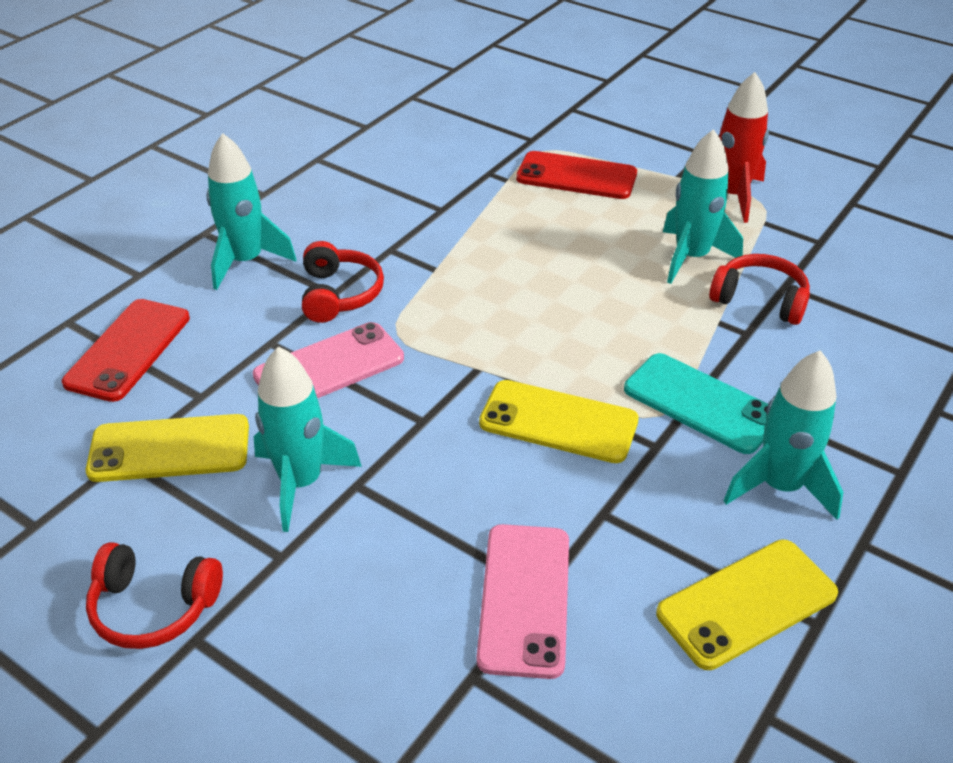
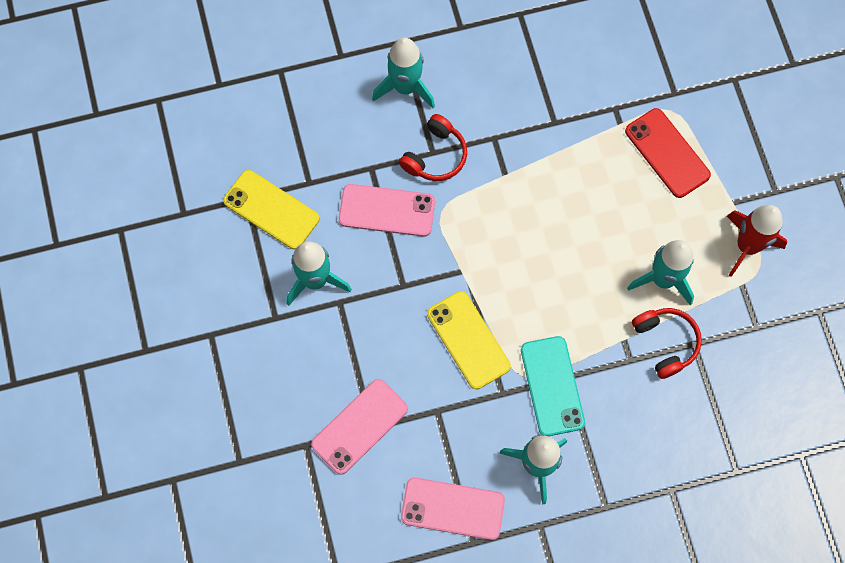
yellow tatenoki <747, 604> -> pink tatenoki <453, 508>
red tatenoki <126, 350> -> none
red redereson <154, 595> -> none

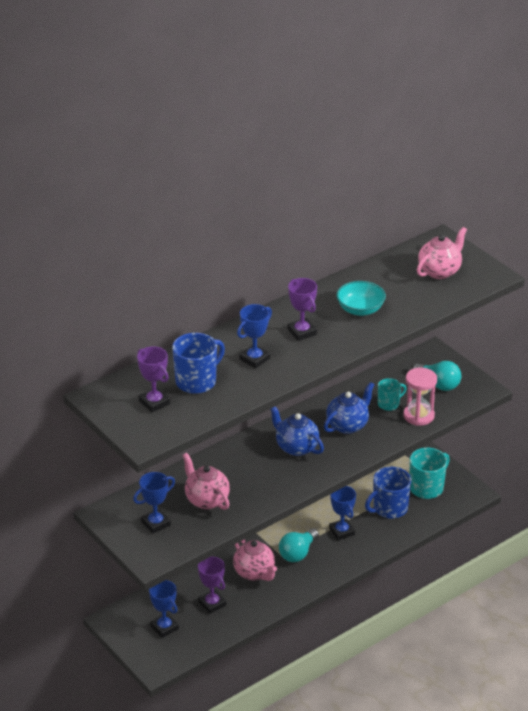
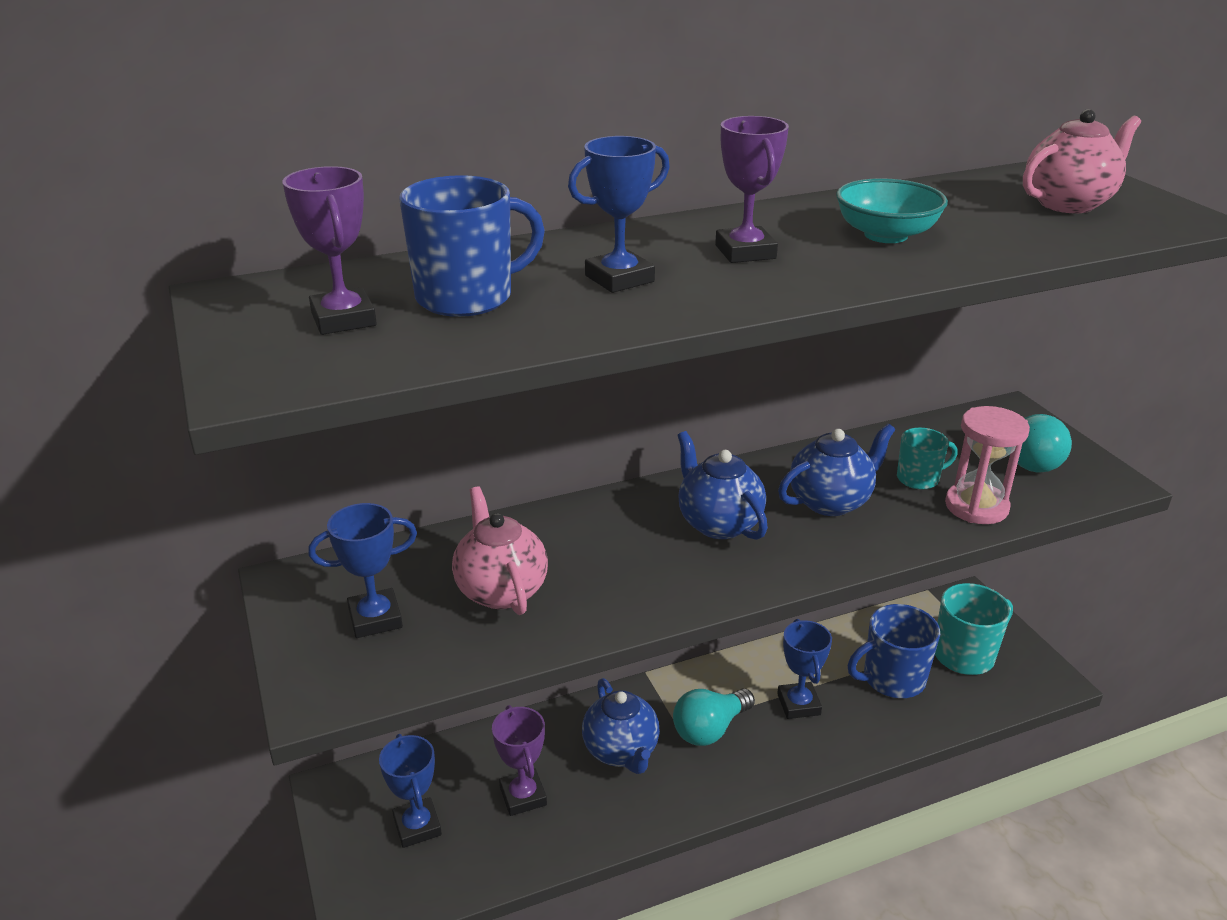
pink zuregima <255, 560> -> blue zuregima <621, 726>

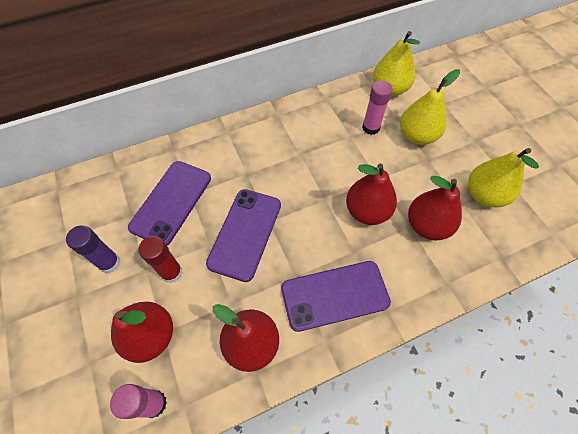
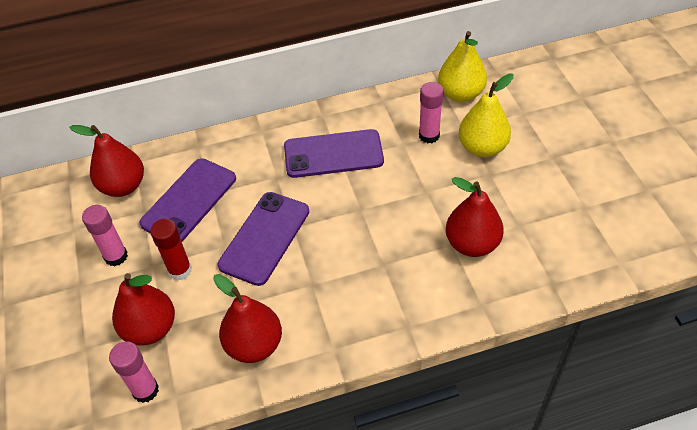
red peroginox <371, 194> -> red peroginox <106, 161>, move
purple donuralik <93, 249> -> pink donuralik <105, 235>
purple tatenoki <336, 296> -> purple tatenoki <334, 153>, move
yellow peroginox <503, 178> -> none

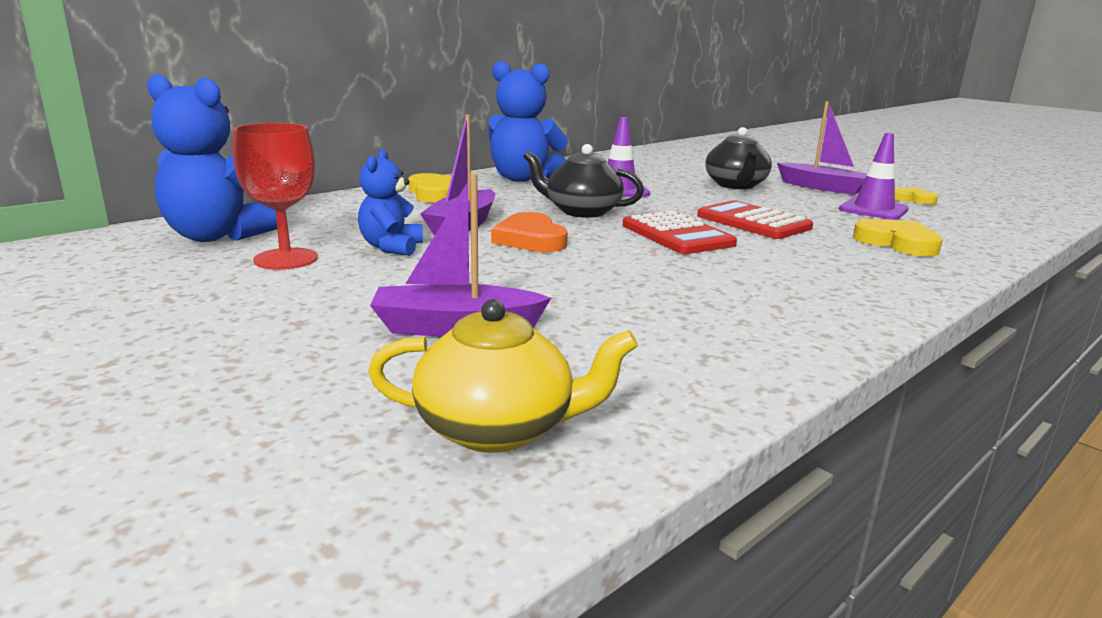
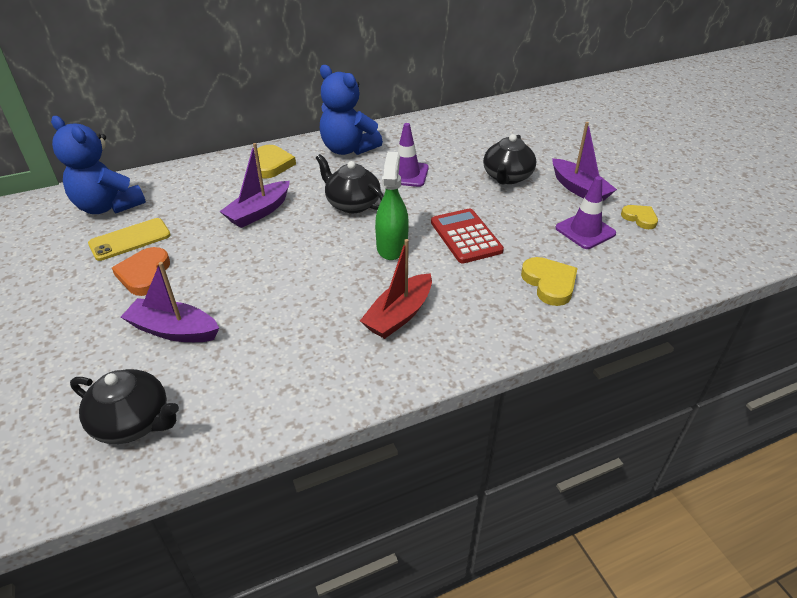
yellow zuregima <503, 376> -> black zuregima <124, 406>
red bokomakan <275, 196> -> yellow tatenoki <129, 239>
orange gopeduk <529, 232> -> orange gopeduk <141, 271>, move
none -> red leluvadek <396, 289>
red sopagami <680, 232> -> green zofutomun <392, 206>
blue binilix <390, 202> -> none

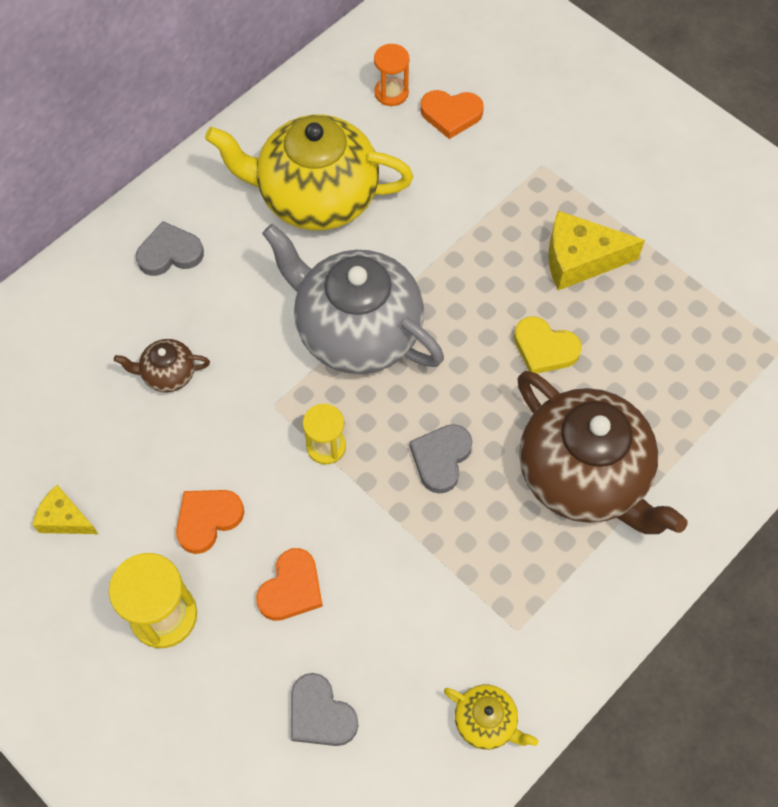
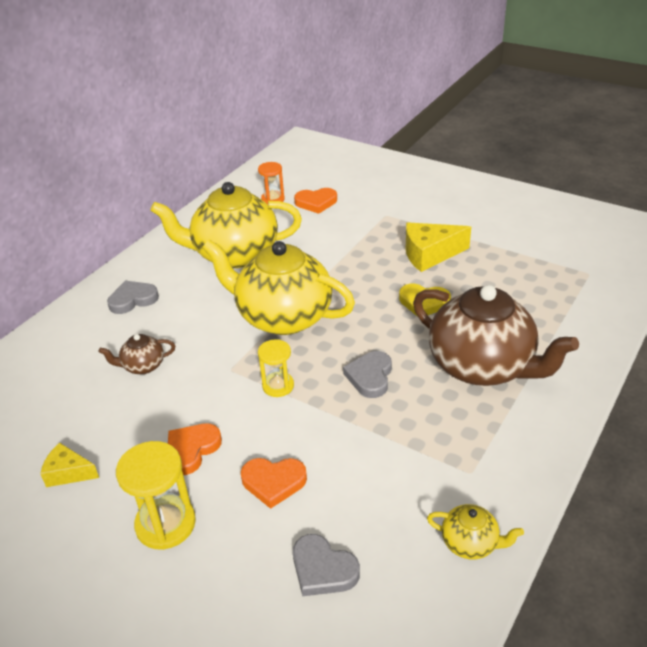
grey zuregima <353, 299> -> yellow zuregima <278, 287>
orange gopeduk <289, 584> -> orange gopeduk <274, 483>, 75 degrees clockwise

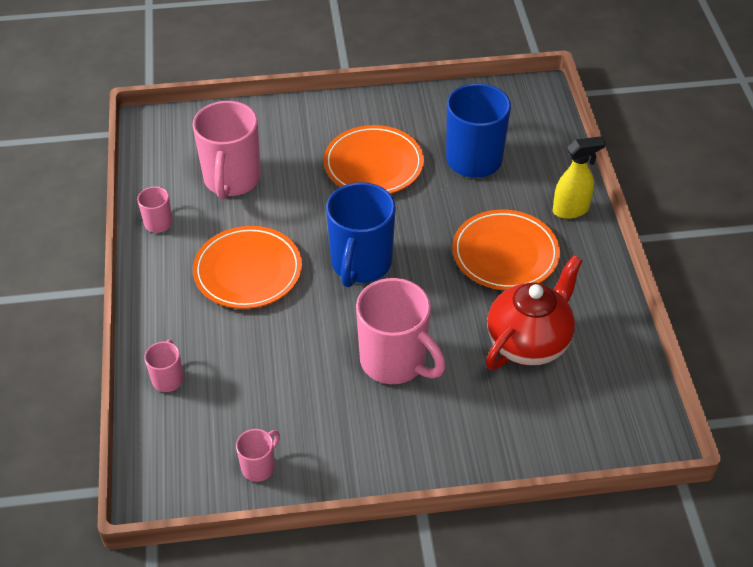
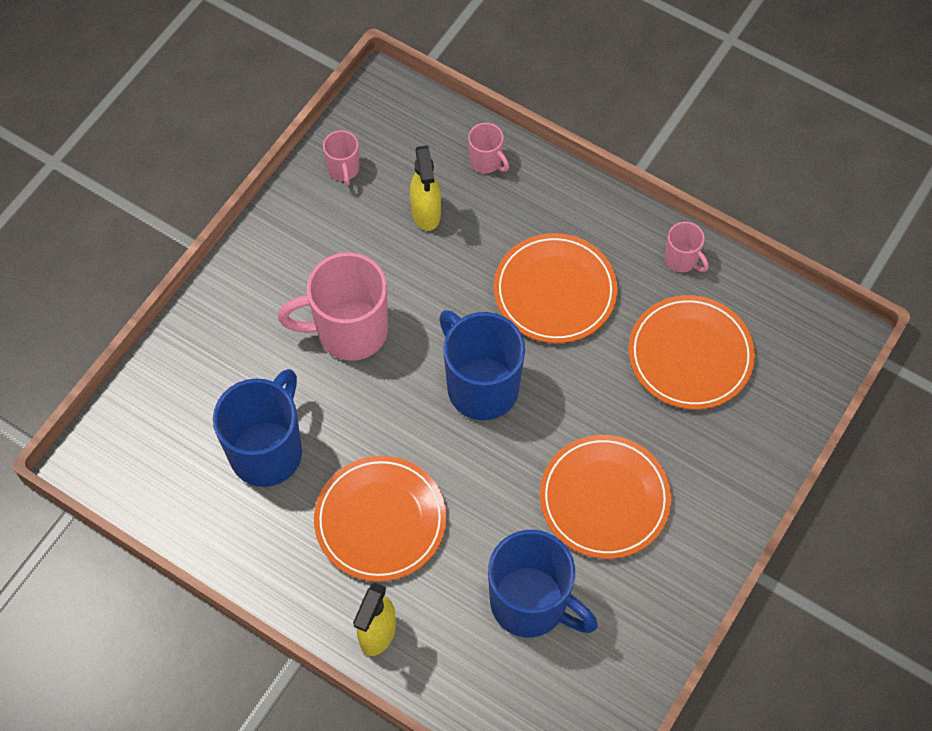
red zuregima <534, 312> -> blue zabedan <257, 428>
none -> yellow zofutomun <425, 188>
pink zabedan <226, 150> -> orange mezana <691, 352>

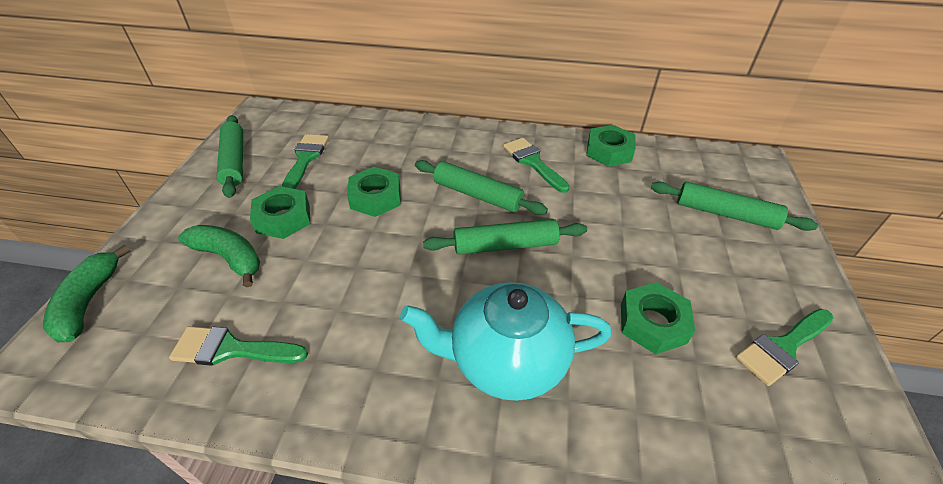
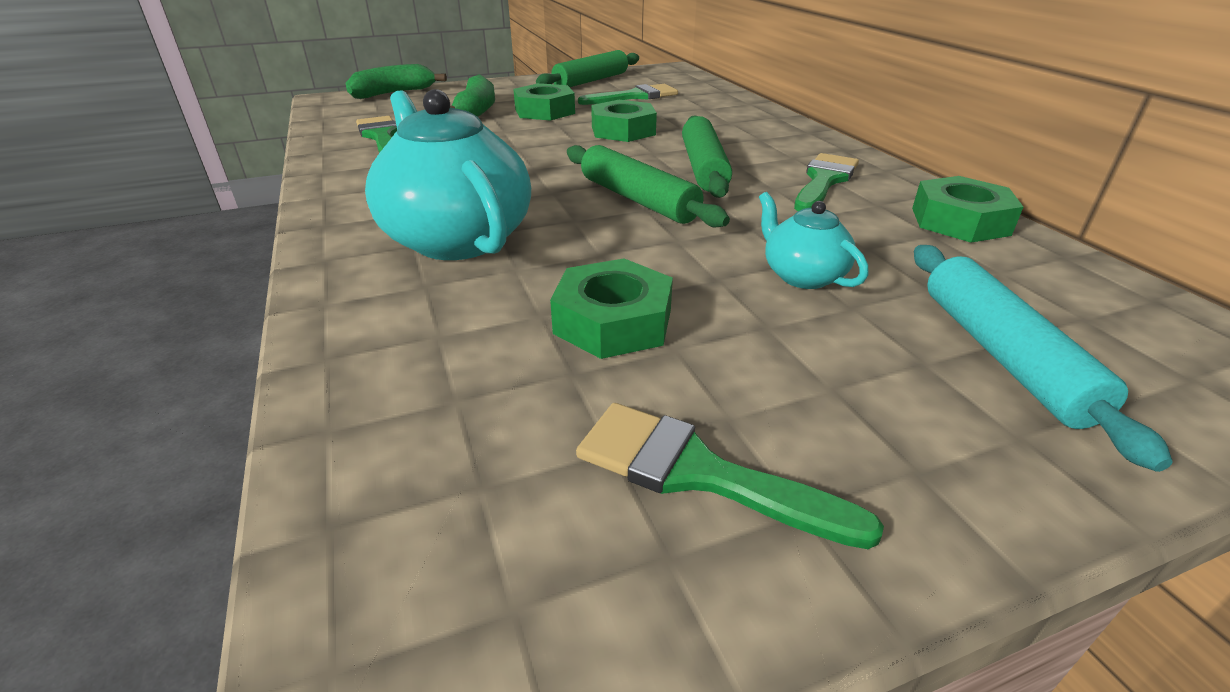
none -> turquoise zuregima <813, 240>
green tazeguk <734, 206> -> turquoise tazeguk <1043, 358>

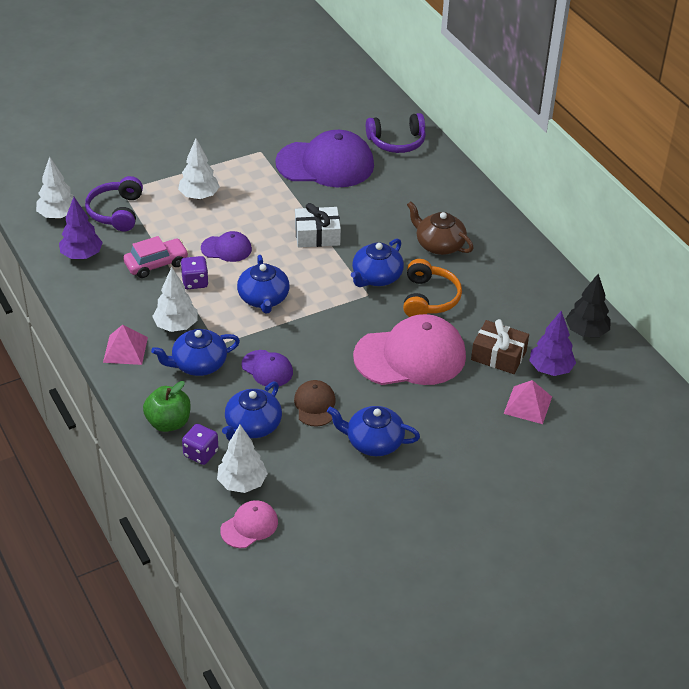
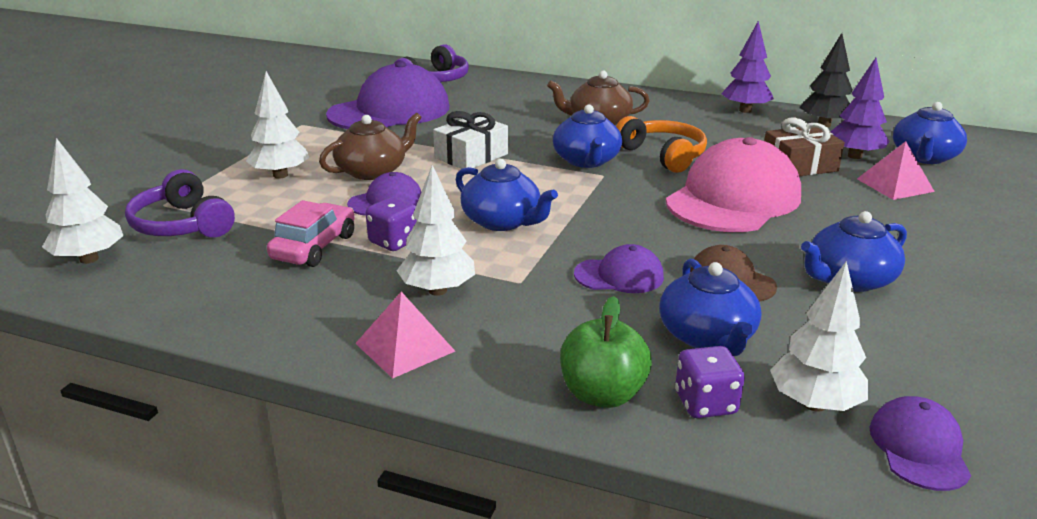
none -> brown zuregima <370, 146>
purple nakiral <81, 228> -> purple nakiral <747, 67>, move
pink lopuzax <249, 524> -> purple lopuzax <920, 443>
blue zuregima <195, 352> -> blue zuregima <930, 133>, move

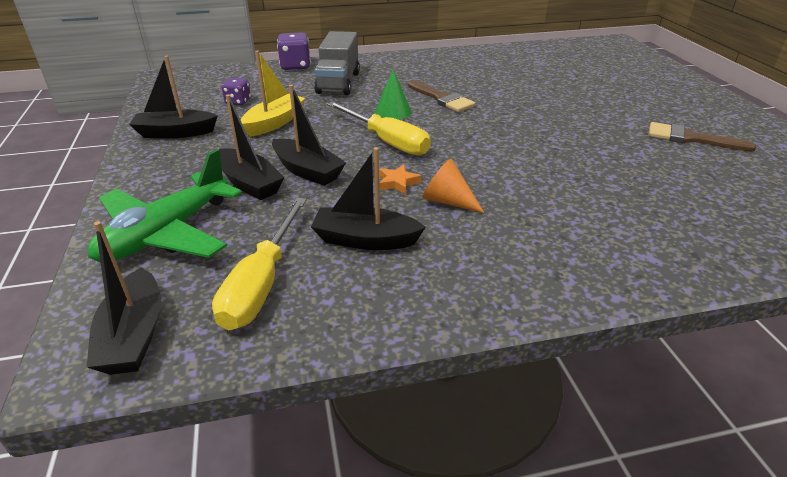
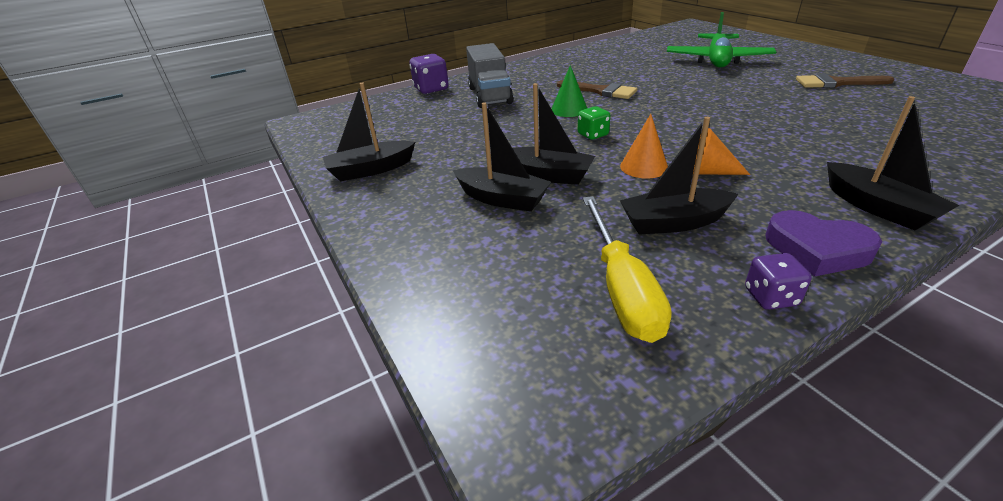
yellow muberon <379, 129> -> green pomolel <594, 123>
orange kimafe <400, 180> -> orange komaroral <644, 146>
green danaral <165, 205> -> green danaral <721, 40>, move
purple pomolel <236, 91> -> purple pomolel <778, 281>, move
none -> purple gopeduk <823, 243>
black leluvadek <123, 298> -> black leluvadek <893, 163>, move
yellow leluvadek <273, 94> -> none

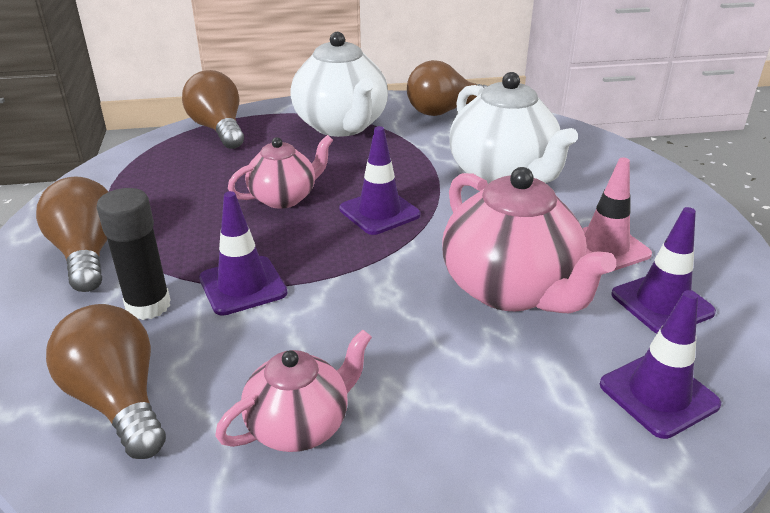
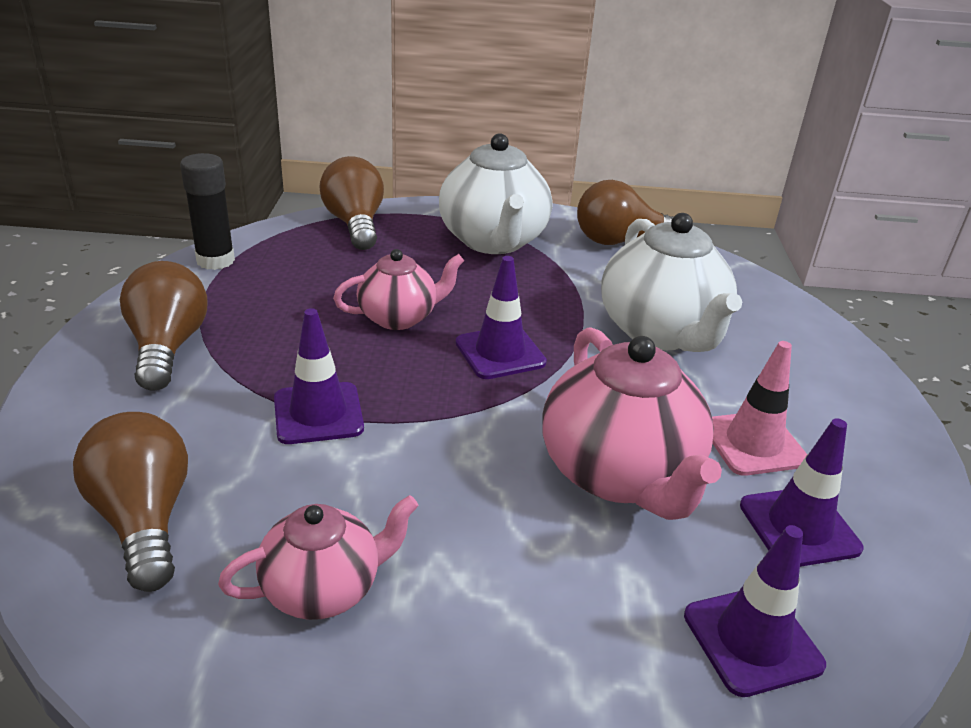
black donuralik <134, 254> -> black donuralik <207, 211>, move

